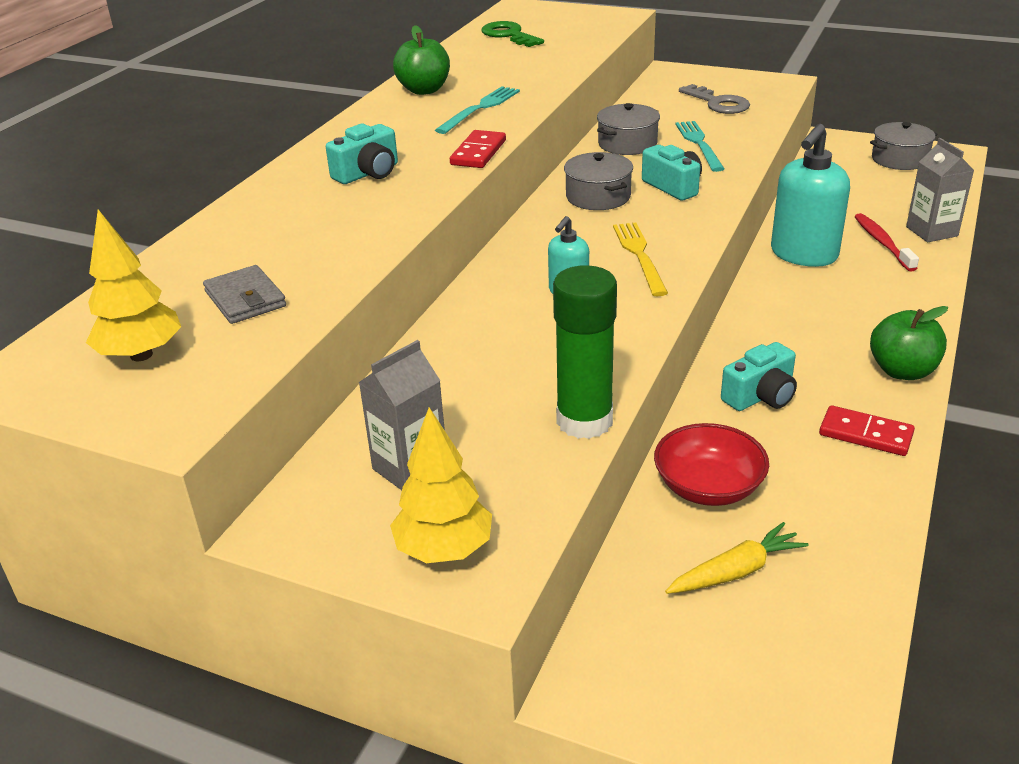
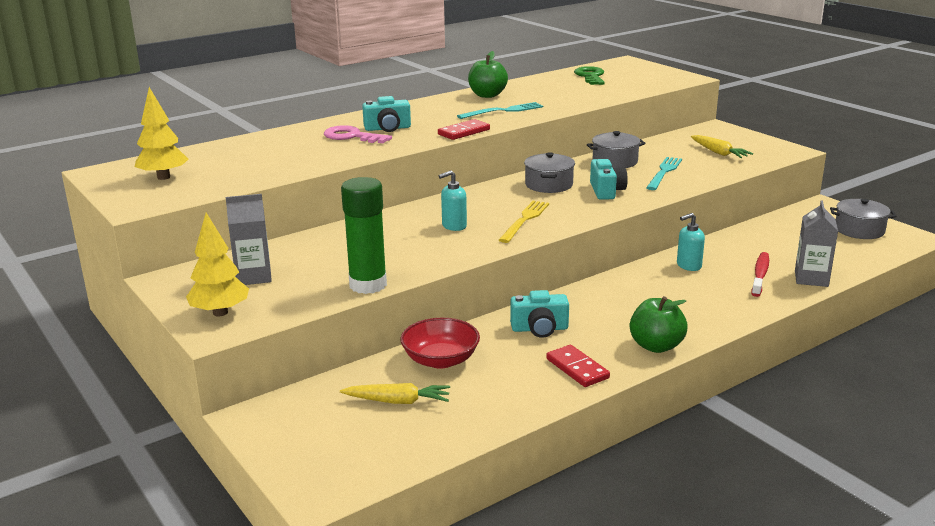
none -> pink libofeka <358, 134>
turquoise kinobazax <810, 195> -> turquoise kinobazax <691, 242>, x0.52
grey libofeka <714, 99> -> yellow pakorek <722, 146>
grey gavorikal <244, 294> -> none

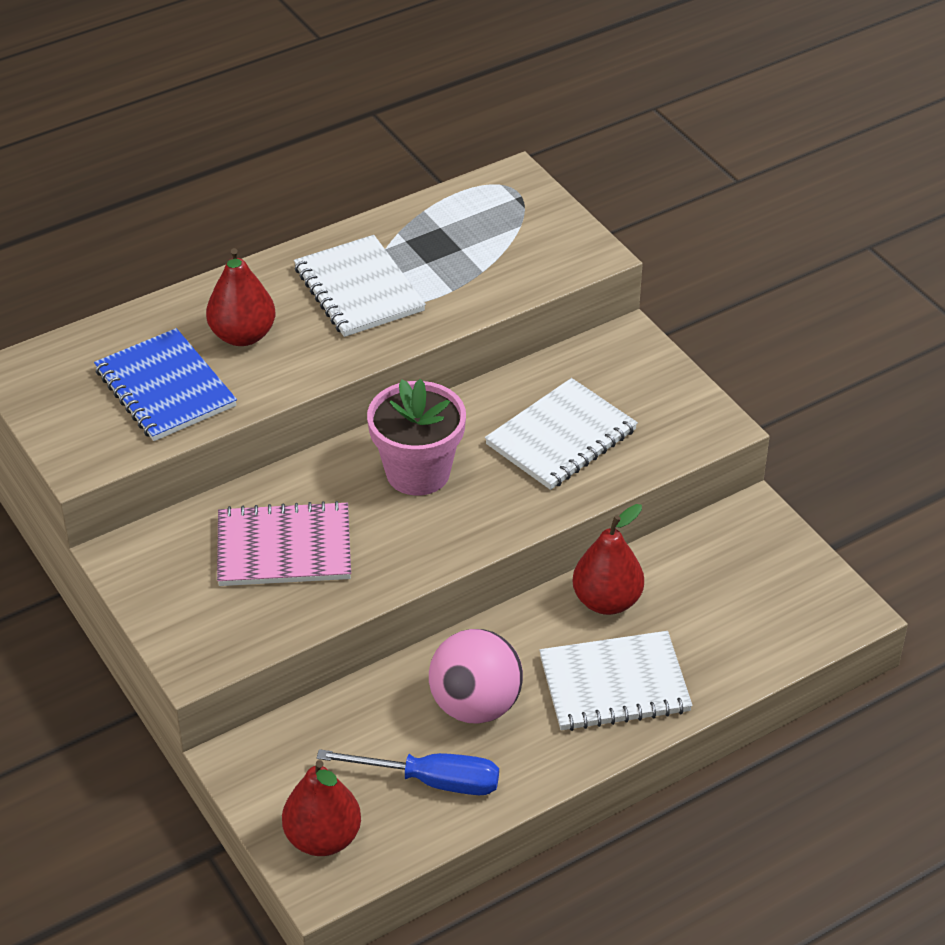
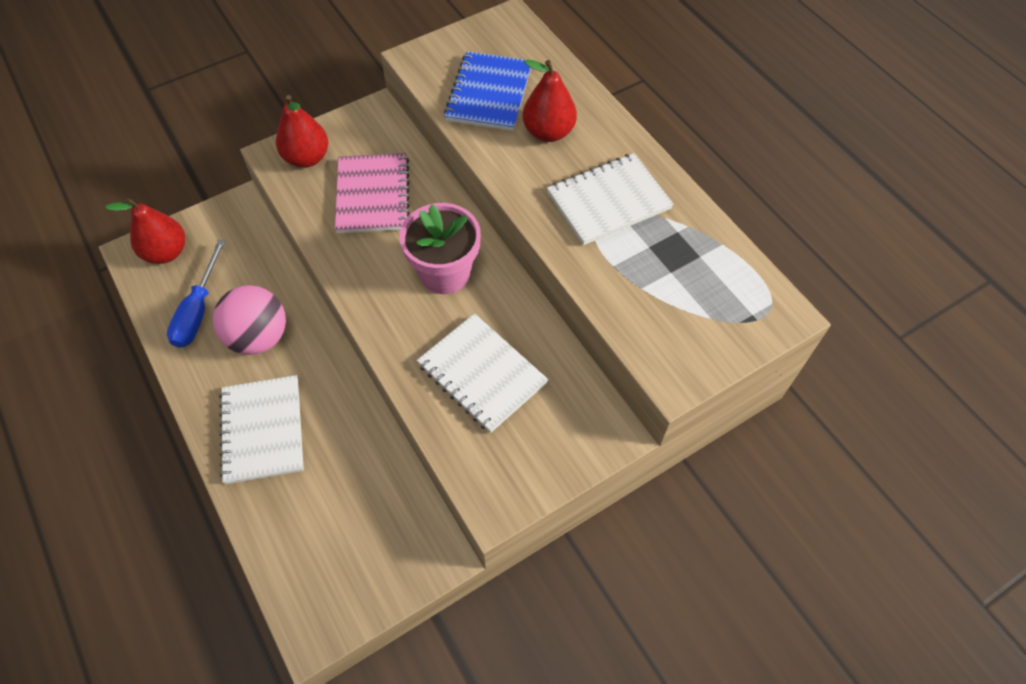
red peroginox <608, 559> -> red peroginox <302, 131>, move
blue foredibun <165, 384> -> blue foredibun <487, 91>, 45 degrees counterclockwise

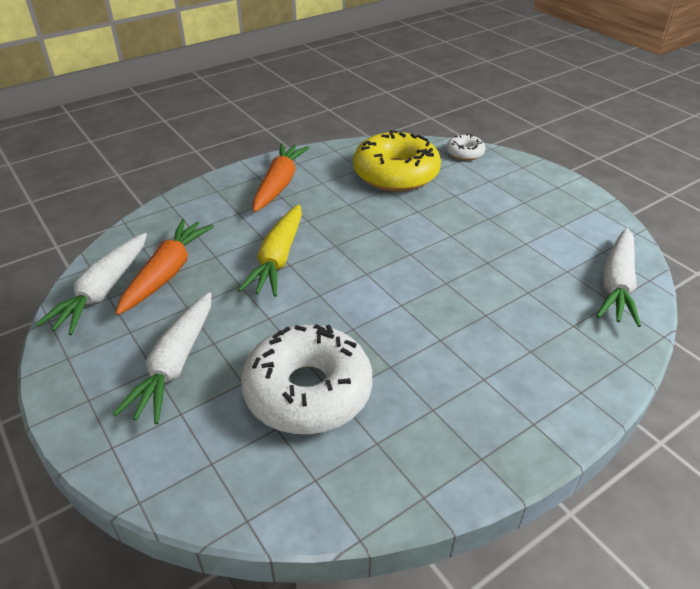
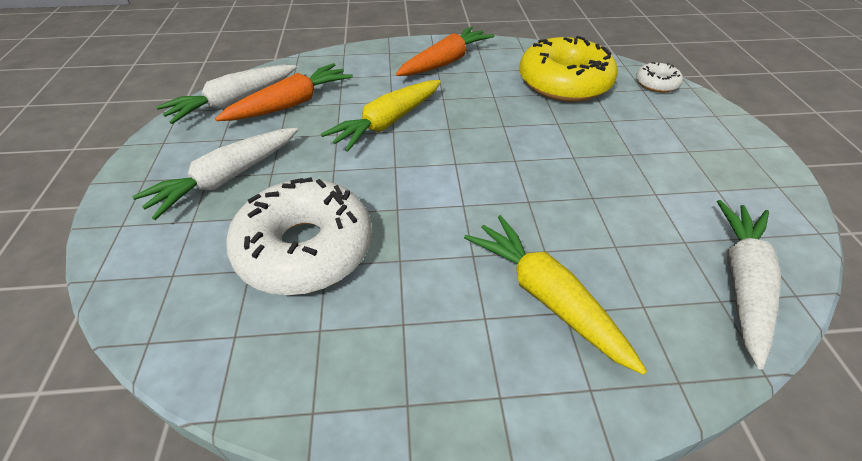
none -> yellow pakorek <555, 295>
white pakorek <618, 277> -> white pakorek <749, 284>, 150 degrees clockwise

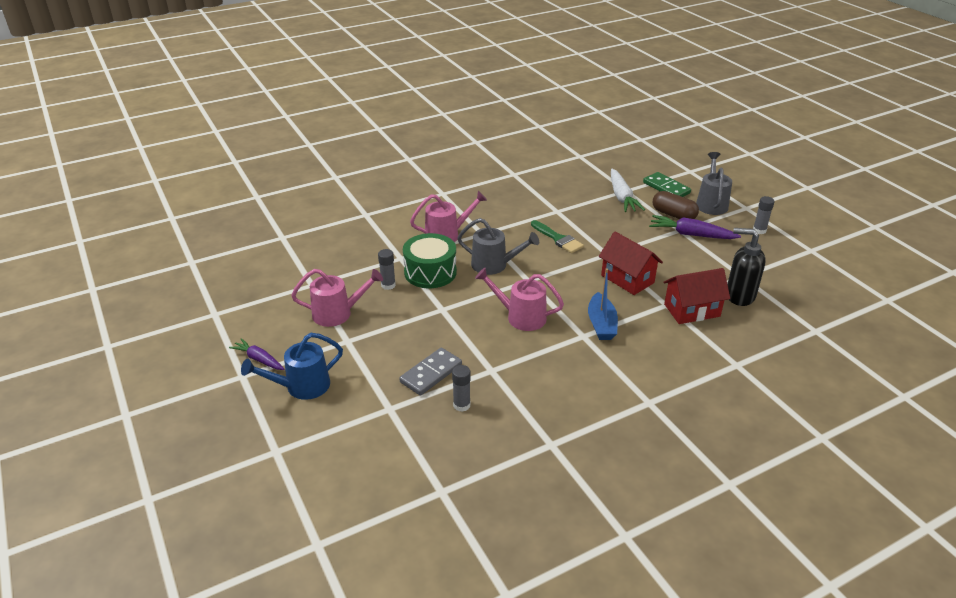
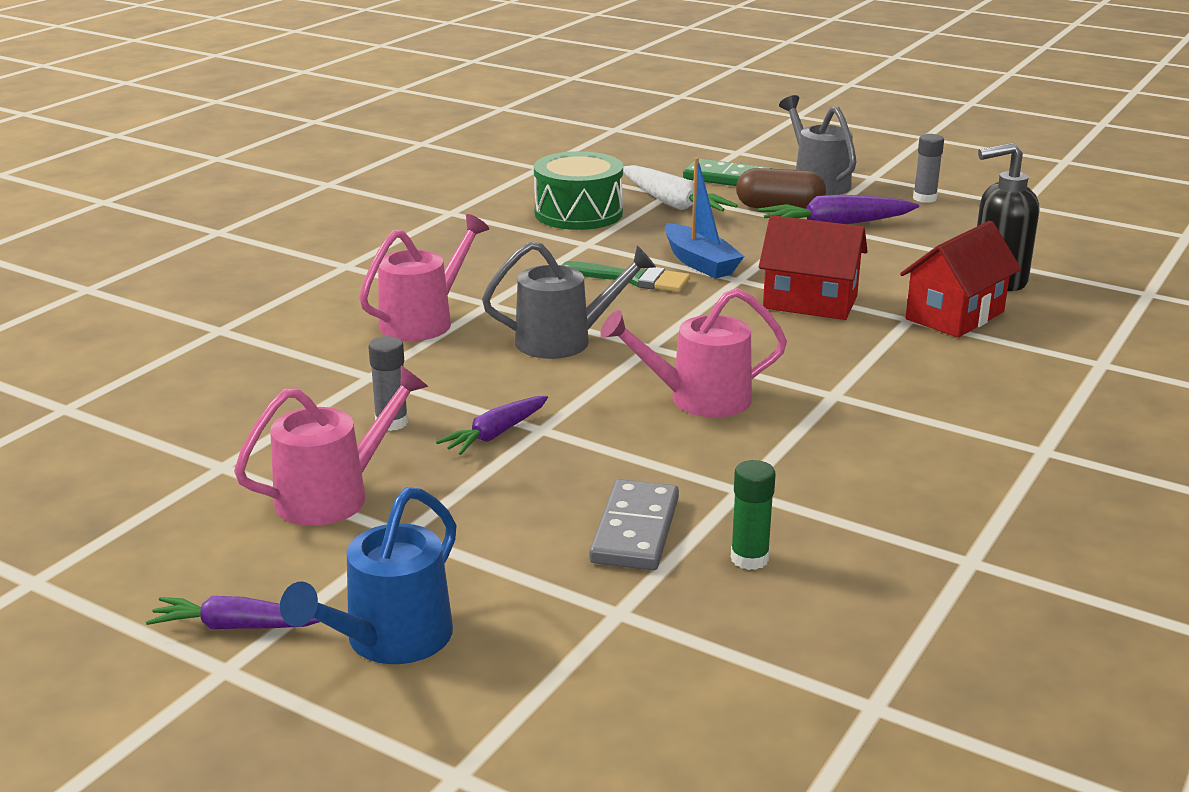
none -> purple pakorek <492, 425>
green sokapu <430, 260> -> green sokapu <578, 190>, move
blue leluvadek <603, 304> -> blue leluvadek <705, 218>, move
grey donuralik <461, 388> -> green donuralik <753, 515>

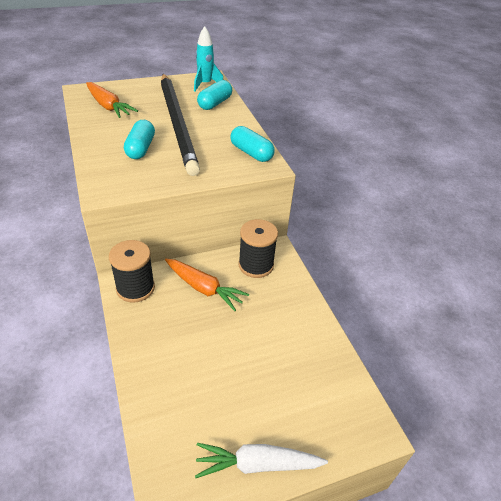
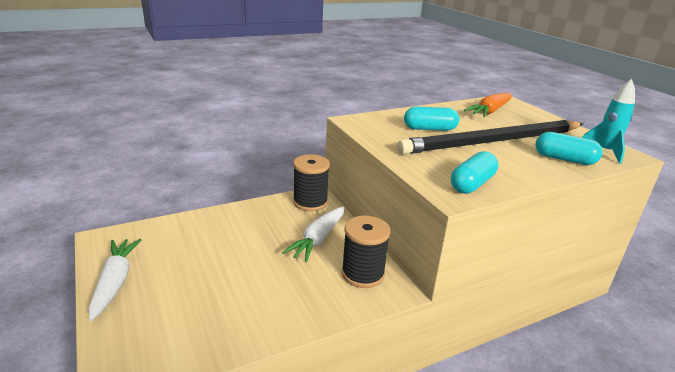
orange pakorek <207, 285> -> white pakorek <313, 234>

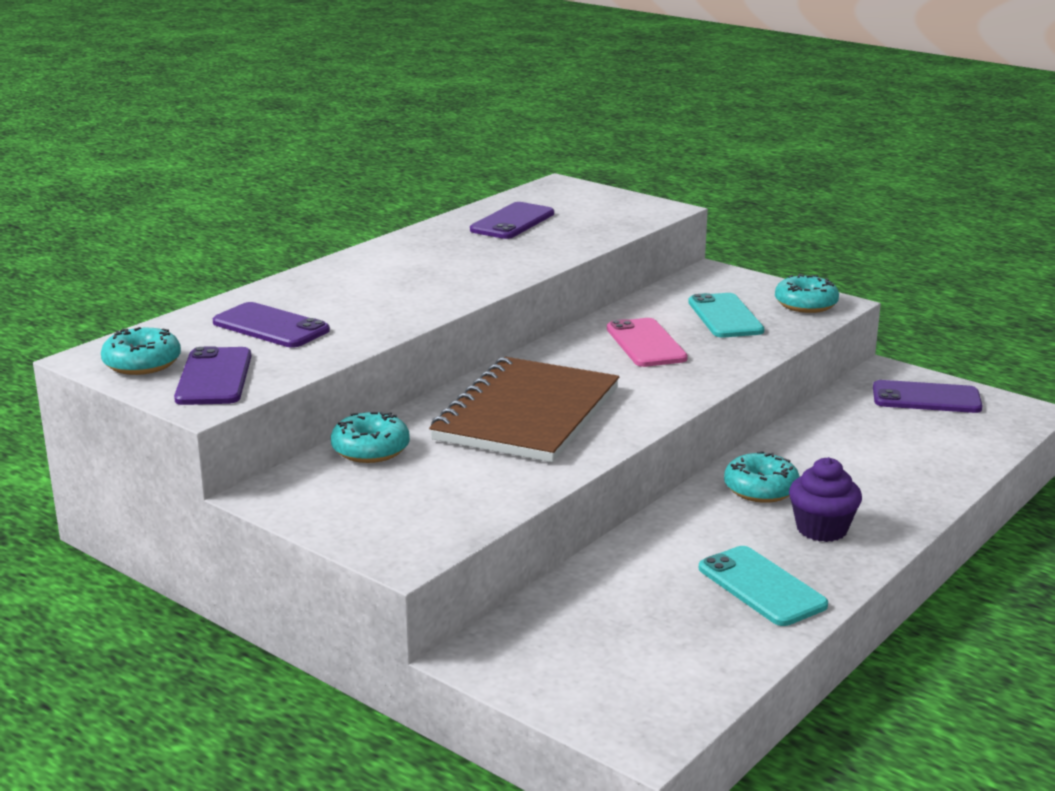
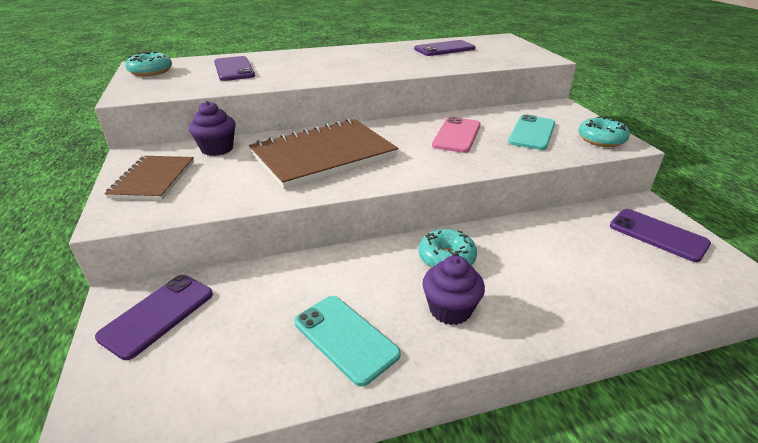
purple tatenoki <213, 375> -> purple tatenoki <154, 317>, move
none -> brown foredibun <149, 178>
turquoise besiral <370, 437> -> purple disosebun <212, 128>
turquoise tatenoki <763, 586> -> turquoise tatenoki <347, 341>, 45 degrees counterclockwise

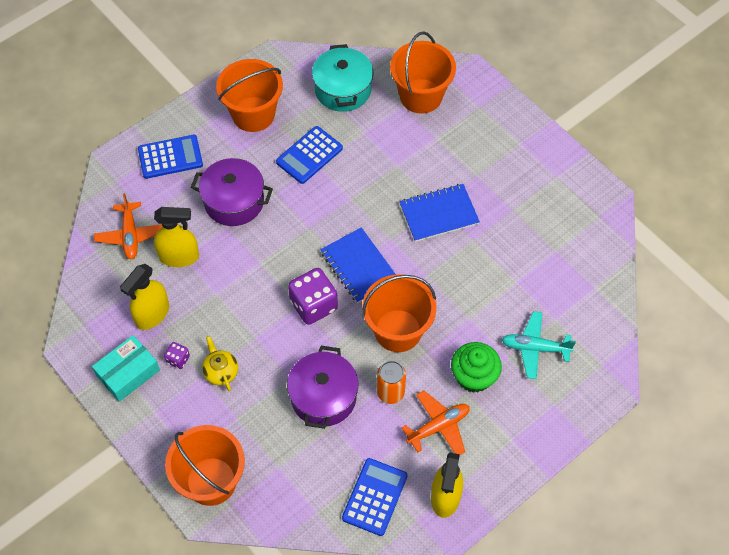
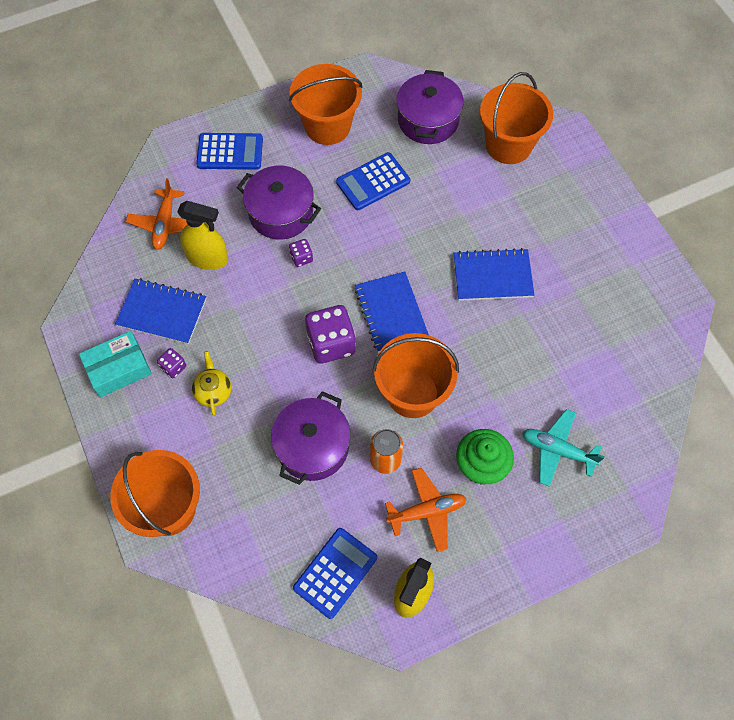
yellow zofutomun <144, 297> -> blue foredibun <160, 311>
none -> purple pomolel <301, 253>
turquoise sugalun <342, 78> -> purple sugalun <430, 107>

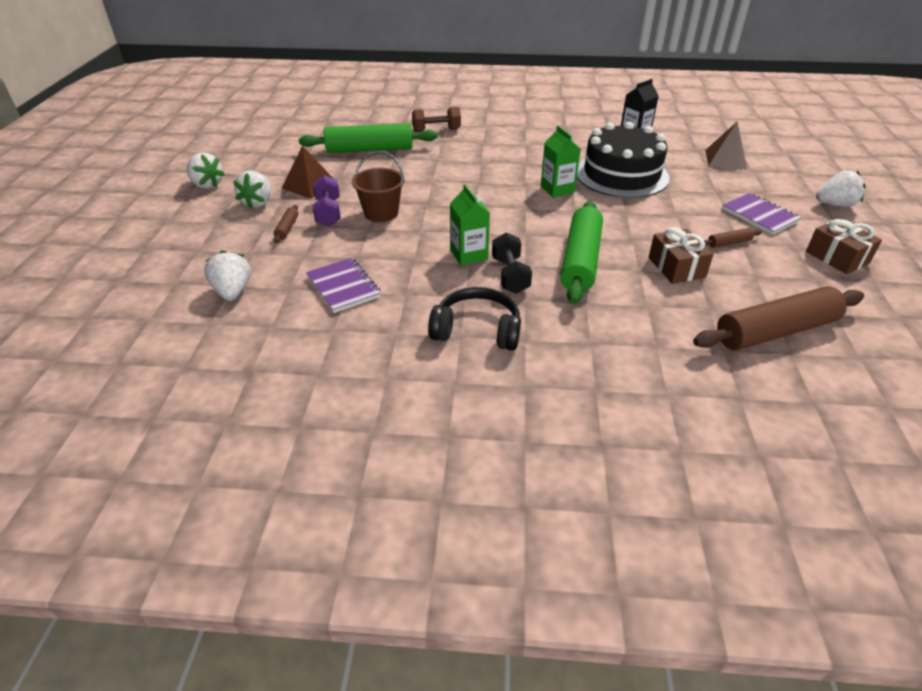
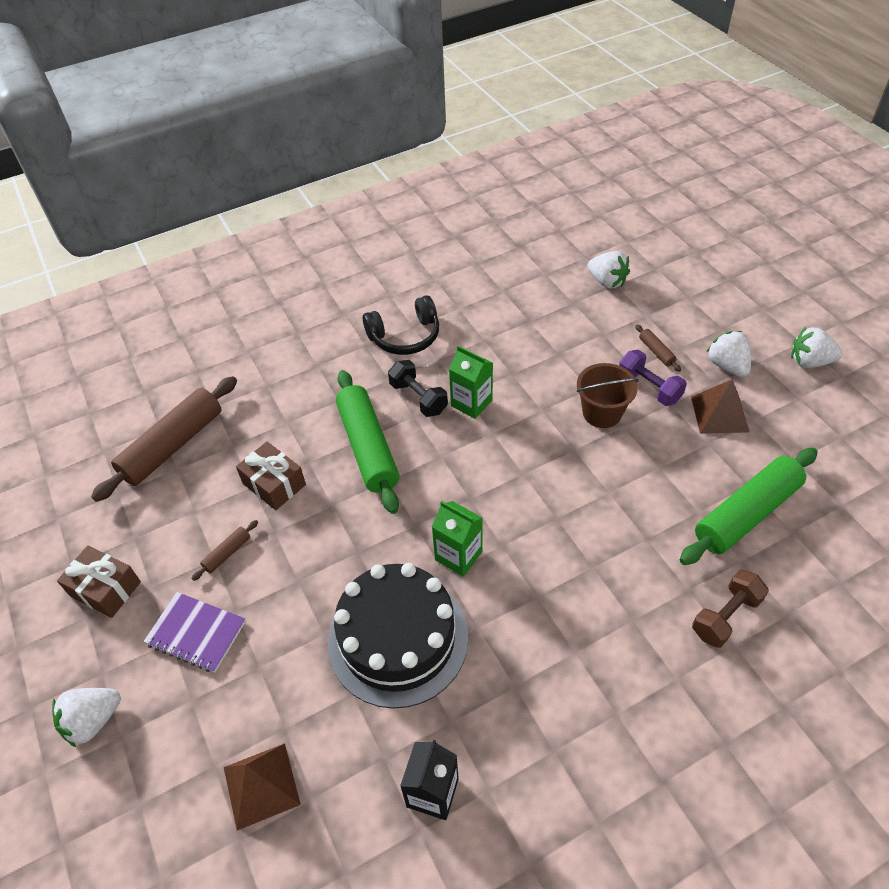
purple foredibun <343, 285> -> none

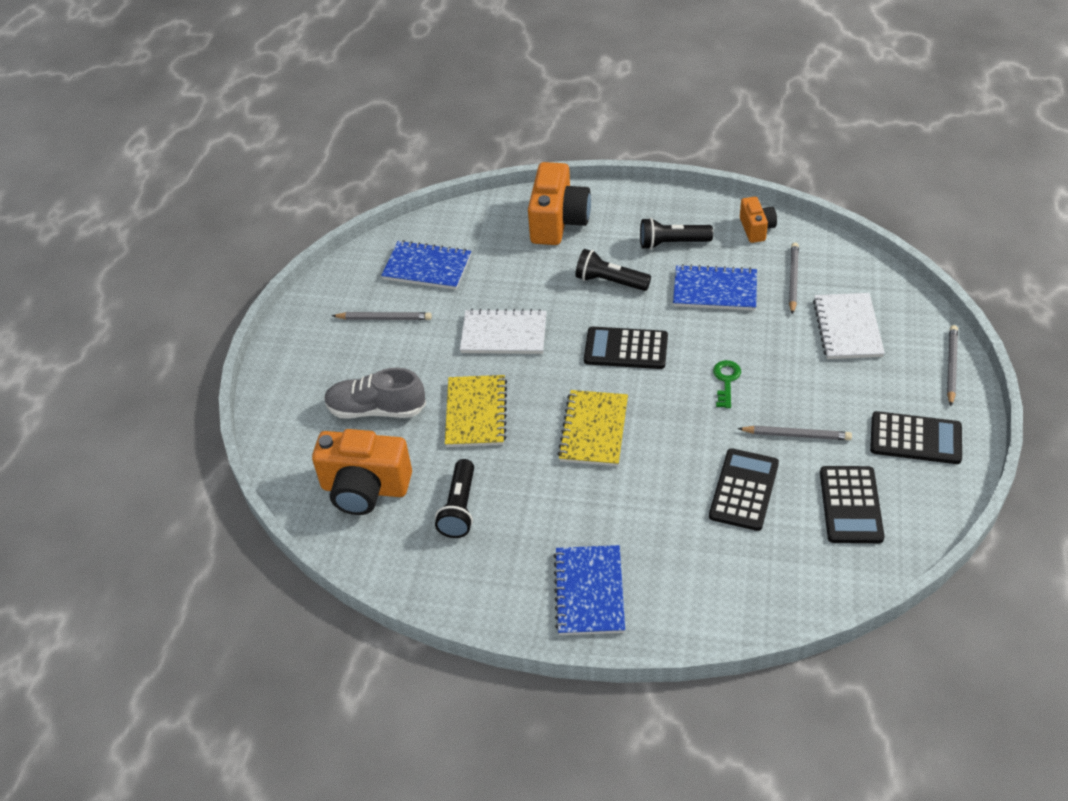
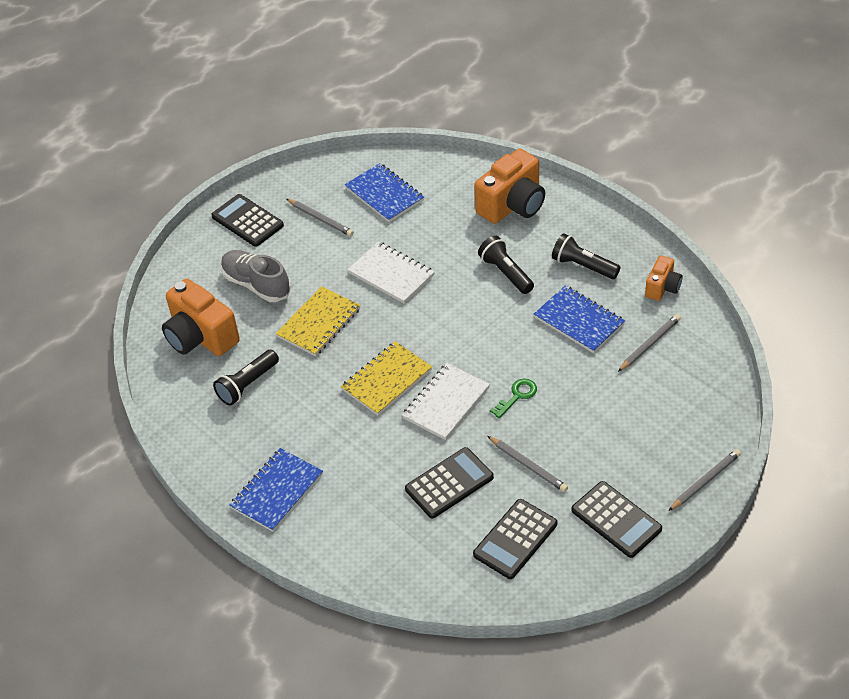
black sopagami <626, 348> -> black sopagami <247, 220>, move
white foredibun <849, 326> -> white foredibun <446, 401>, move

